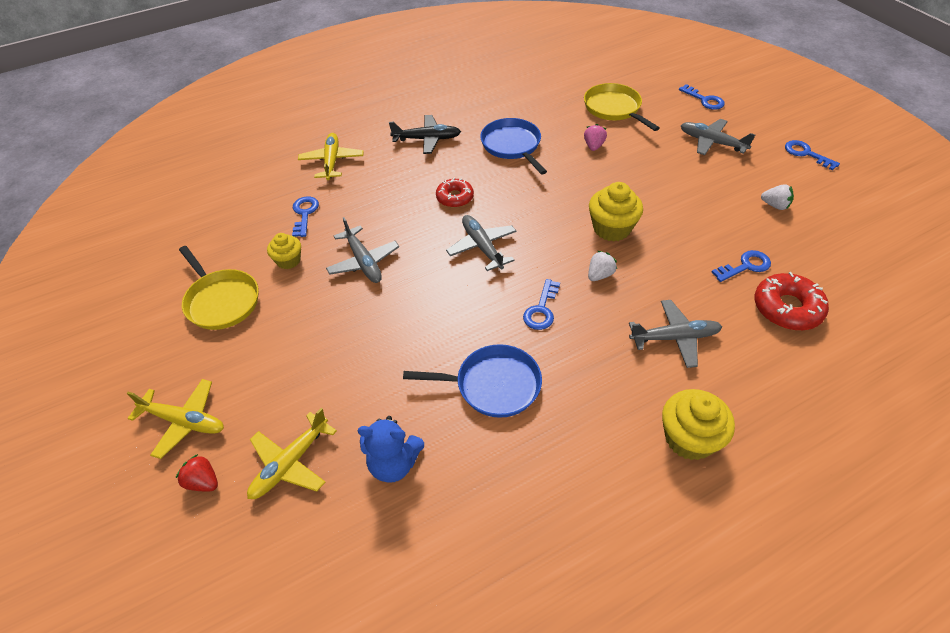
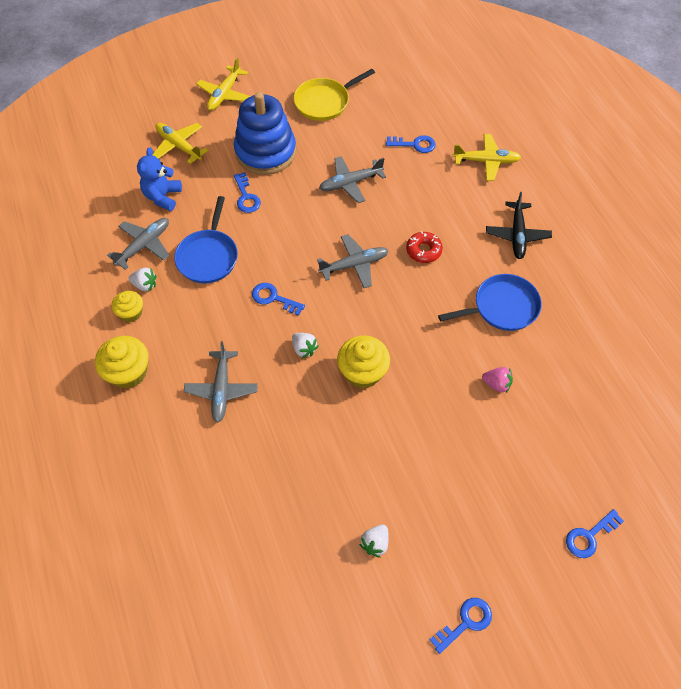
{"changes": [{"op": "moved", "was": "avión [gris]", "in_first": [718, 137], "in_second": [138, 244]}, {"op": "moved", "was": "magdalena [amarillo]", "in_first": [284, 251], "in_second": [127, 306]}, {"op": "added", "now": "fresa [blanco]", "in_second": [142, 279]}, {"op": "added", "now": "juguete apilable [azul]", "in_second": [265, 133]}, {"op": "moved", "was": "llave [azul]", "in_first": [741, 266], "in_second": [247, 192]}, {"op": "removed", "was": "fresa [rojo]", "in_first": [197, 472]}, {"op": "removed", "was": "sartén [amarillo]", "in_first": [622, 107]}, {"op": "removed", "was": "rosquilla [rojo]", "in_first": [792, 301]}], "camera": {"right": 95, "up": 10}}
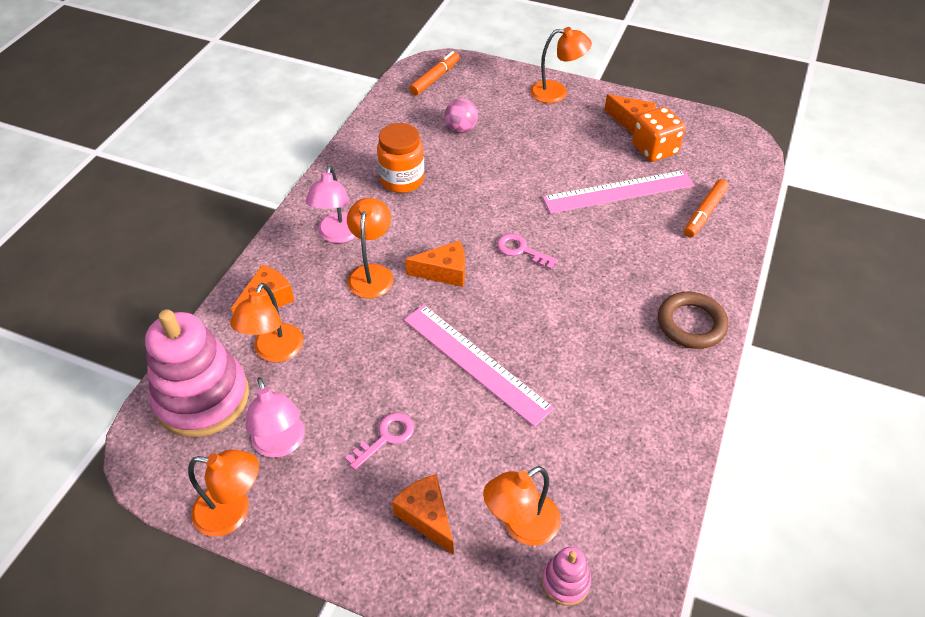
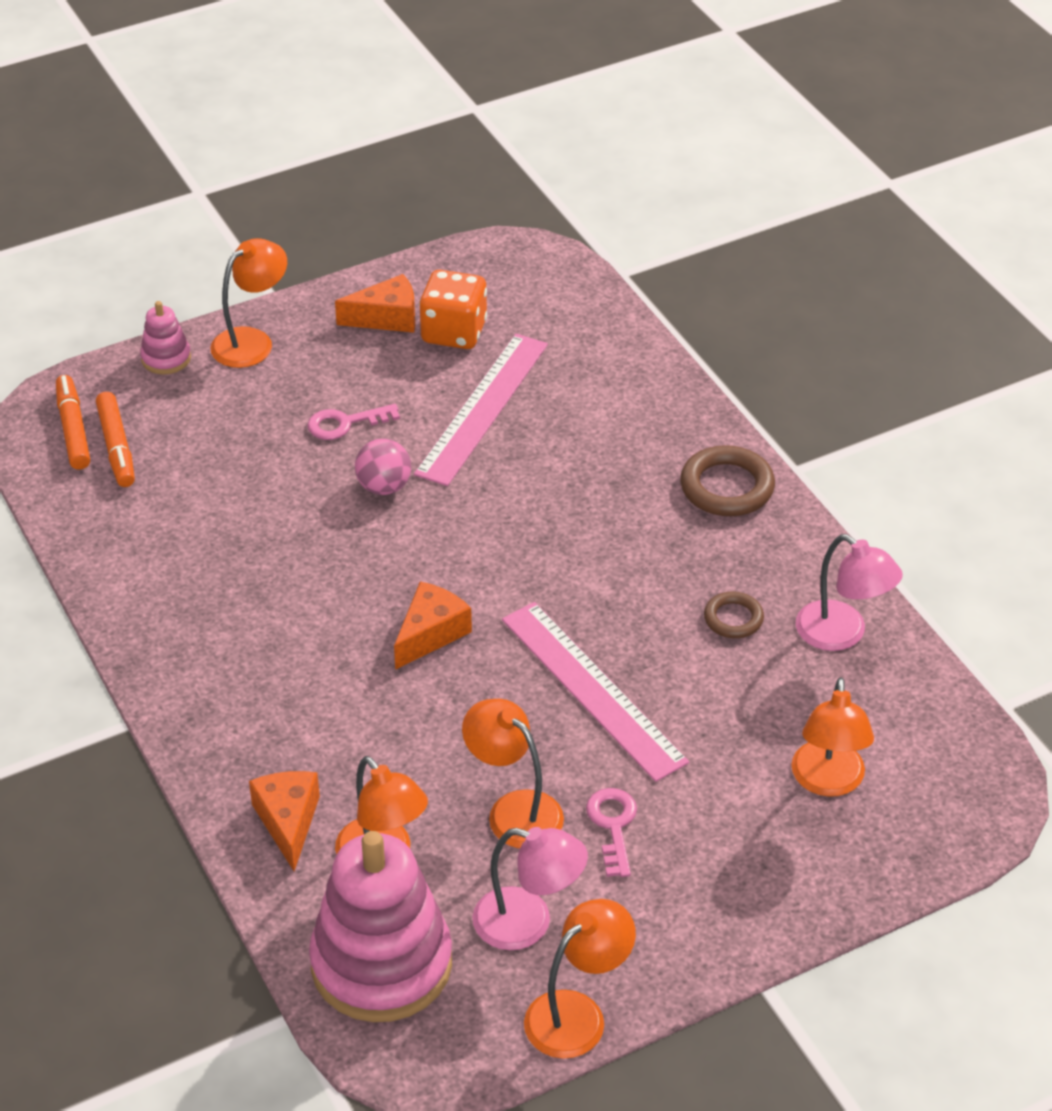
{"changes": [{"op": "moved", "was": "rotulador [naranja]", "in_first": [706, 208], "in_second": [115, 439]}, {"op": "moved", "was": "juguete apilable [rosa]", "in_first": [566, 576], "in_second": [165, 338]}, {"op": "moved", "was": "llave [rosa]", "in_first": [527, 251], "in_second": [353, 422]}, {"op": "moved", "was": "pelota [rosa]", "in_first": [461, 115], "in_second": [383, 467]}, {"op": "moved", "was": "lámpara [naranja]", "in_first": [370, 248], "in_second": [513, 773]}, {"op": "turned", "was": "regla [rosa]", "in_first": [479, 366], "in_second": [595, 692], "clockwise": 60}, {"op": "added", "now": "anillo [marrón]", "in_second": [734, 615]}, {"op": "moved", "was": "lámpara [rosa]", "in_first": [331, 204], "in_second": [849, 592]}, {"op": "removed", "was": "tarro [naranja]", "in_first": [400, 158]}, {"op": "removed", "was": "queso [naranja]", "in_first": [423, 514]}], "camera": {"right": -50, "up": -5}}
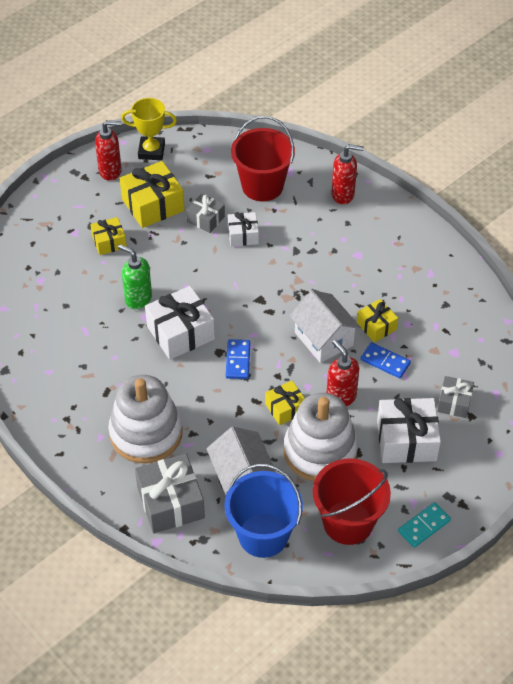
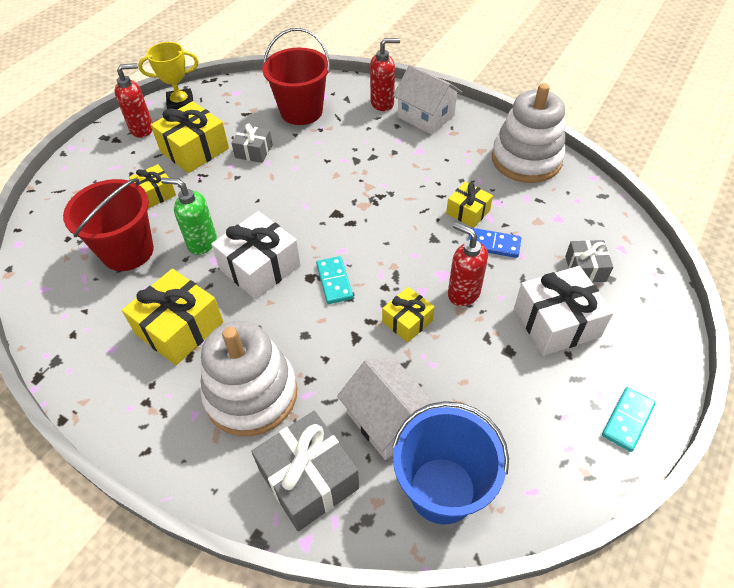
{"changes": [{"op": "moved", "was": "balde [rojo]", "in_first": [352, 501], "in_second": [108, 224]}, {"op": "added", "now": "regalo [amarillo]", "in_second": [172, 317]}, {"op": "recoloured", "was": "ficha de dominó [azul]", "now": "ficha de dominó [turquesa]", "in_first": [238, 359], "in_second": [334, 280]}, {"op": "moved", "was": "casa [blanco]", "in_first": [325, 326], "in_second": [427, 99]}, {"op": "moved", "was": "juguete apilable [blanco]", "in_first": [321, 437], "in_second": [528, 133]}, {"op": "removed", "was": "regalo [blanco]", "in_first": [243, 229]}], "camera": {"right": -15, "up": 0}}
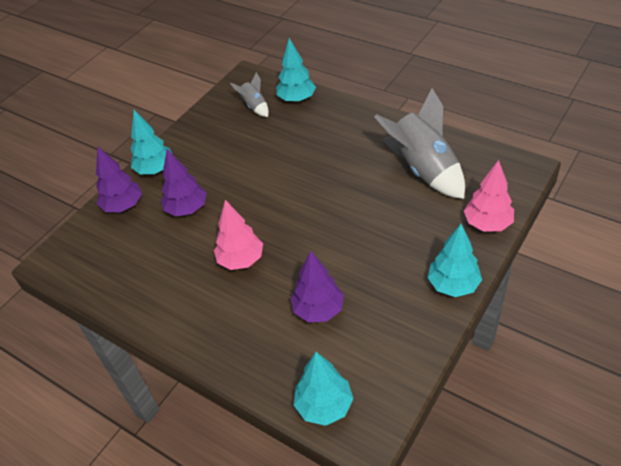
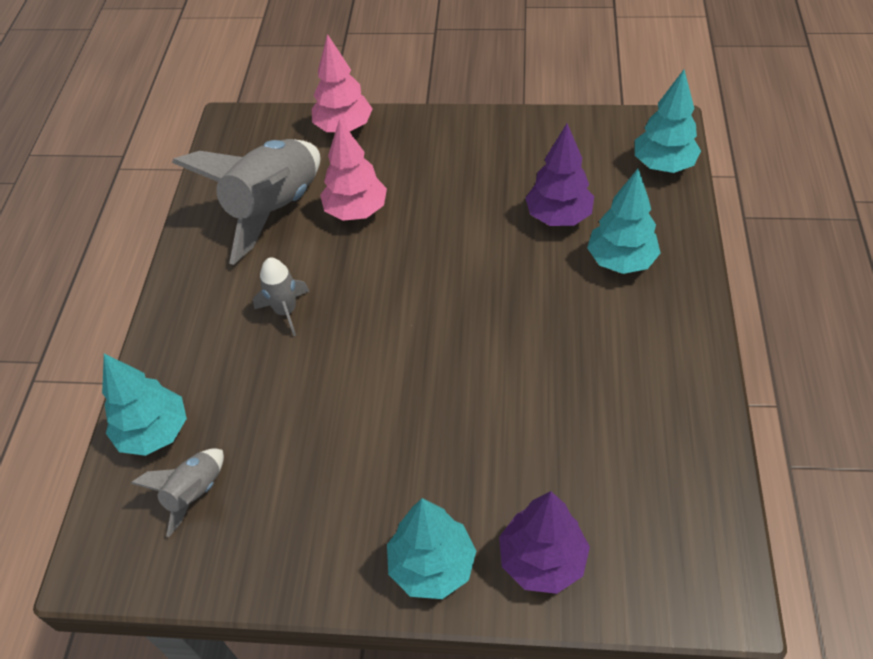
{"changes": [{"op": "added", "now": "cohete [gris]", "in_second": [281, 297]}, {"op": "moved", "was": "árbol [rosa]", "in_first": [238, 235], "in_second": [353, 170]}, {"op": "moved", "was": "árbol [turquesa]", "in_first": [455, 260], "in_second": [623, 221]}, {"op": "removed", "was": "árbol [morado]", "in_first": [184, 182]}], "camera": {"right": -120, "up": 5}}
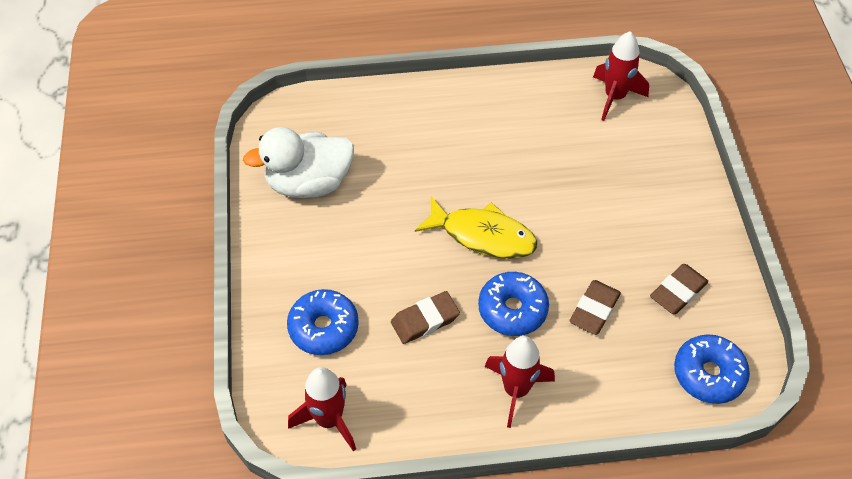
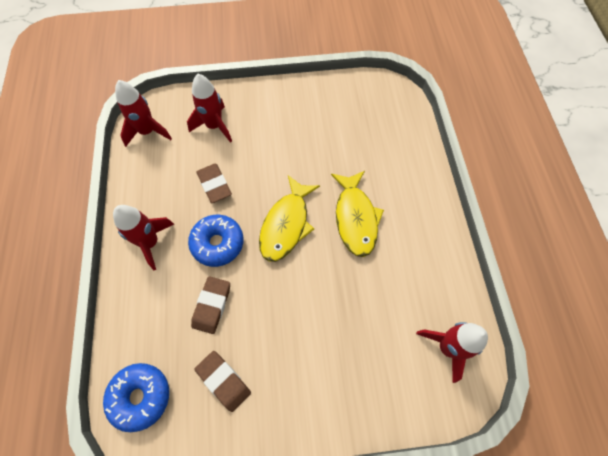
{"changes": [{"op": "replaced", "was": "rosquilla [azul]", "now": "cohete [rojo]", "in_first": [323, 322], "in_second": [209, 108]}, {"op": "turned", "was": "goma de borrar [marrón]", "in_first": [595, 307], "in_second": [210, 305], "clockwise": 75}, {"op": "added", "now": "pez [amarillo]", "in_second": [357, 214]}, {"op": "removed", "was": "pato [blanco]", "in_first": [298, 162]}], "camera": {"right": 90, "up": 10}}
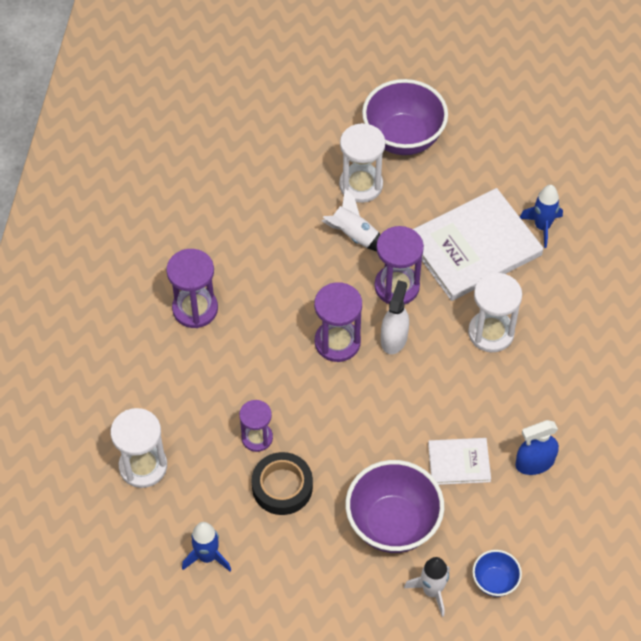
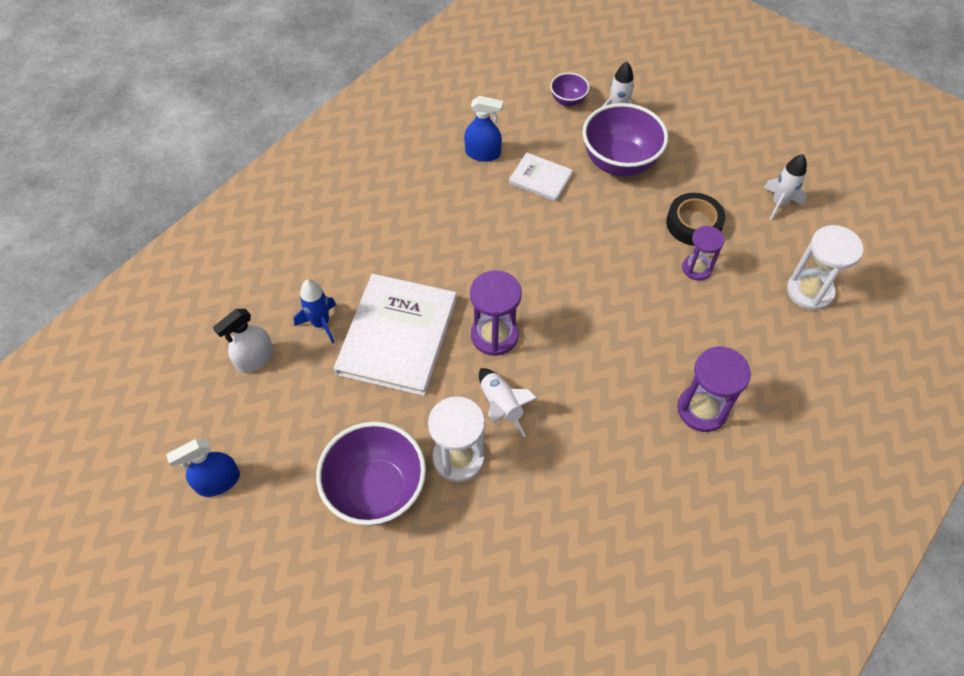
{"changes": [{"op": "added", "now": "pulverizador [azul]", "in_second": [203, 468]}, {"op": "moved", "was": "pulverizador [blanco]", "in_first": [395, 317], "in_second": [243, 341]}, {"op": "turned", "was": "libro [blanco]", "in_first": [478, 244], "in_second": [395, 335], "clockwise": -75}, {"op": "recoloured", "was": "cuenco [azul]", "now": "cuenco [morado]", "in_first": [497, 573], "in_second": [570, 90]}, {"op": "recoloured", "was": "cohete [azul]", "now": "cohete [blanco]", "in_first": [206, 546], "in_second": [785, 187]}, {"op": "removed", "was": "reloj de arena [morado]", "in_first": [338, 322]}, {"op": "removed", "was": "reloj de arena [blanco]", "in_first": [495, 312]}], "camera": {"right": -150, "up": 0}}
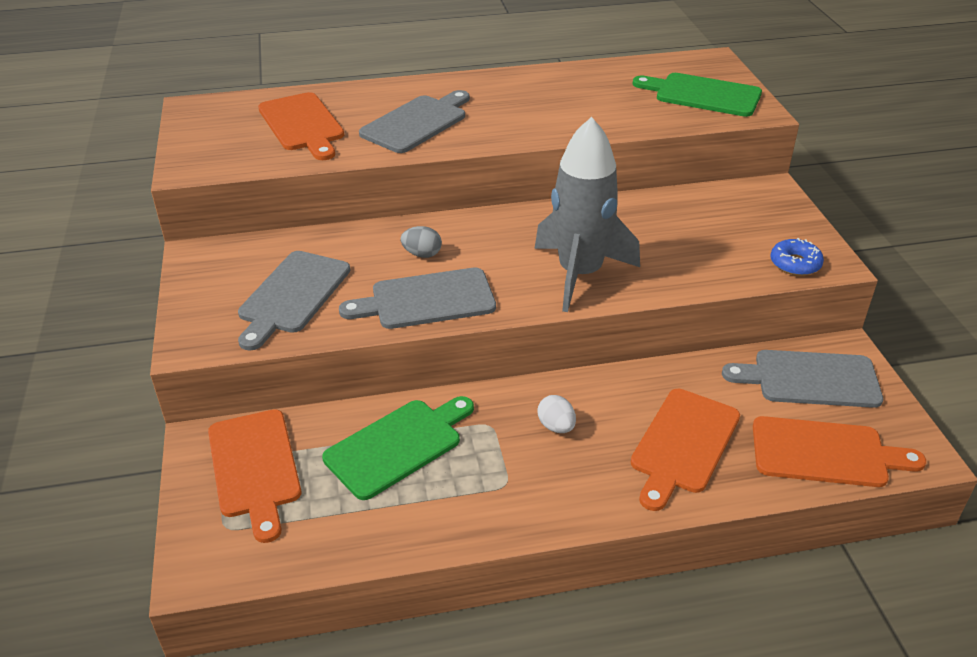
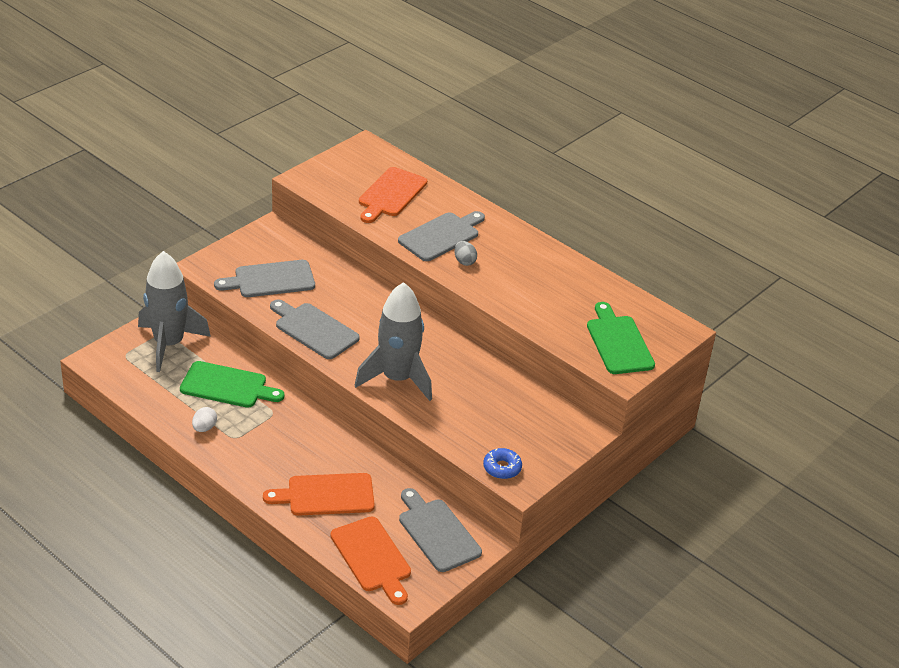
{"changes": [{"op": "replaced", "was": "tabla de cortar [naranja]", "now": "cohete [gris]", "in_first": [254, 476], "in_second": [174, 311]}, {"op": "moved", "was": "huevo [blanco]", "in_first": [556, 414], "in_second": [204, 419]}, {"op": "turned", "was": "tabla de cortar [gris]", "in_first": [414, 121], "in_second": [441, 236], "clockwise": -45}, {"op": "moved", "was": "huevo [gris]", "in_first": [421, 242], "in_second": [465, 253]}], "camera": {"right": 50, "up": 0}}
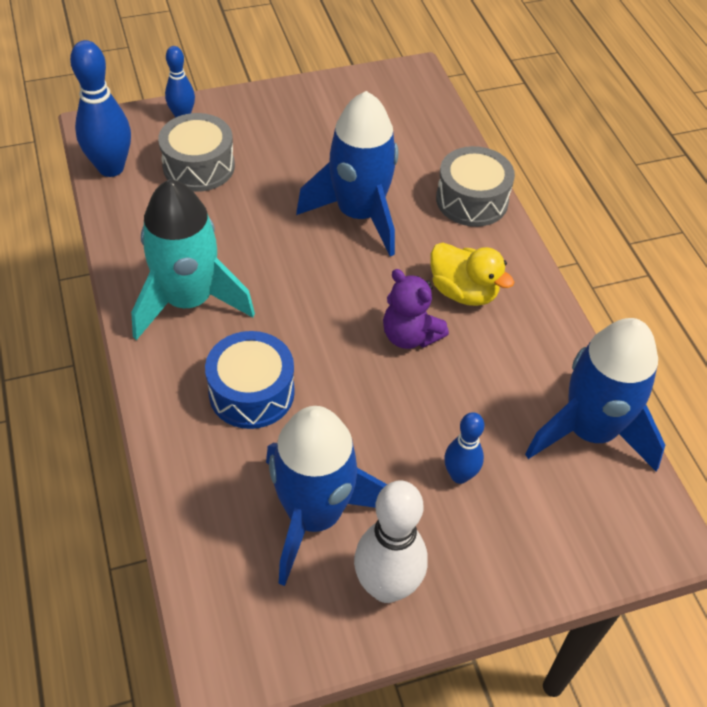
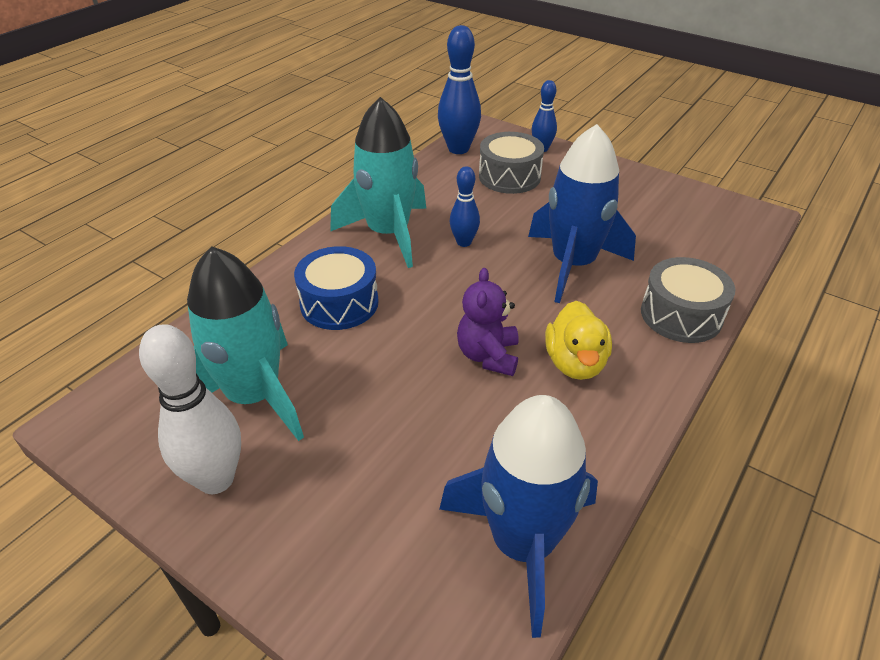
{"changes": [{"op": "recoloured", "was": "cohete [azul]", "now": "cohete [turquesa]", "in_first": [326, 496], "in_second": [245, 343]}, {"op": "moved", "was": "bolo [azul]", "in_first": [464, 448], "in_second": [465, 206]}], "camera": {"right": 55, "up": -10}}
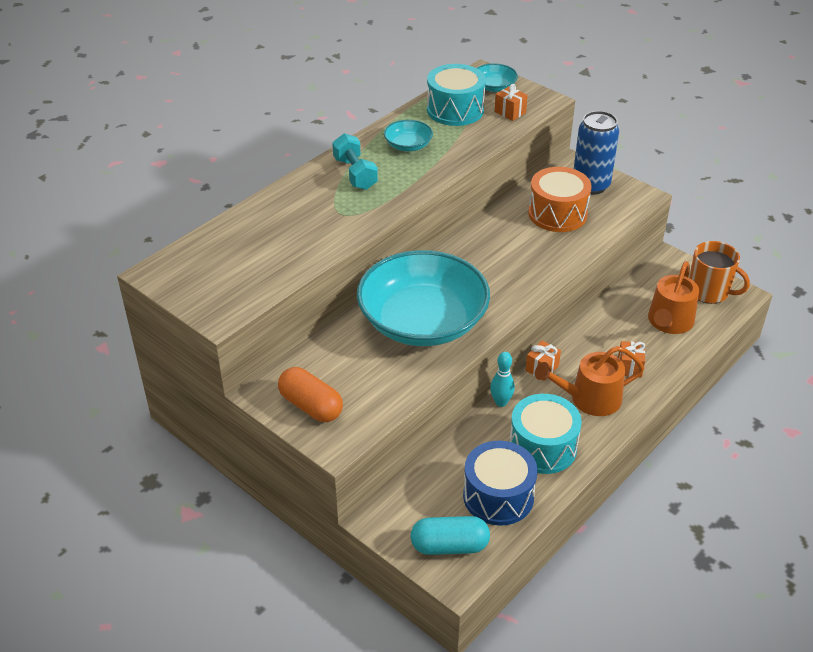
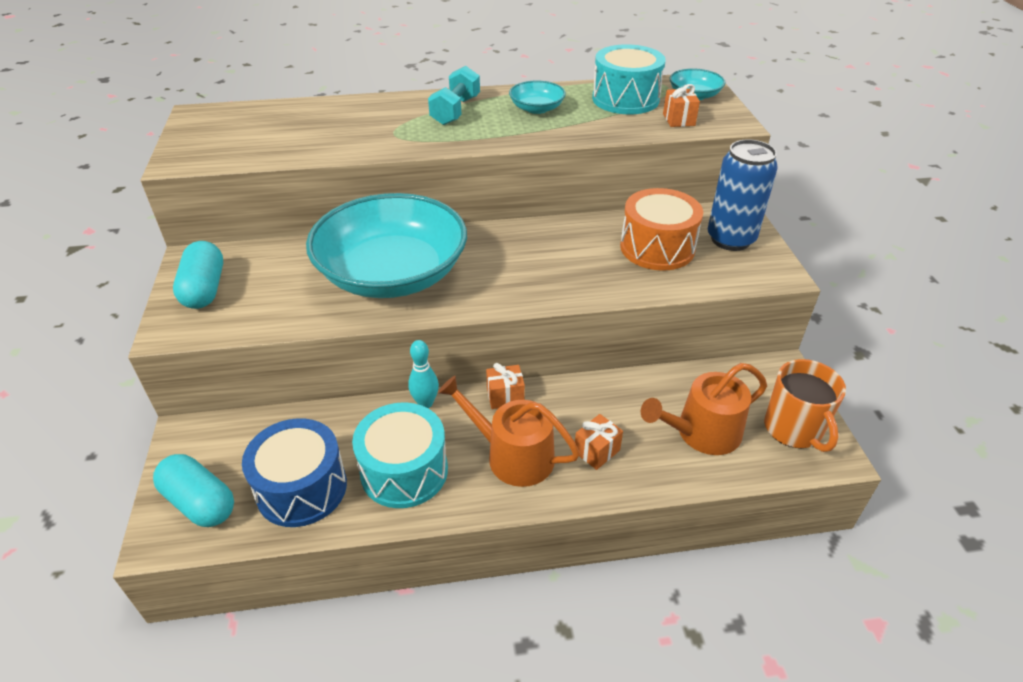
{"changes": [{"op": "recoloured", "was": "cápsula [naranja]", "now": "cápsula [turquesa]", "in_first": [310, 394], "in_second": [198, 275]}], "camera": {"right": 40, "up": 0}}
